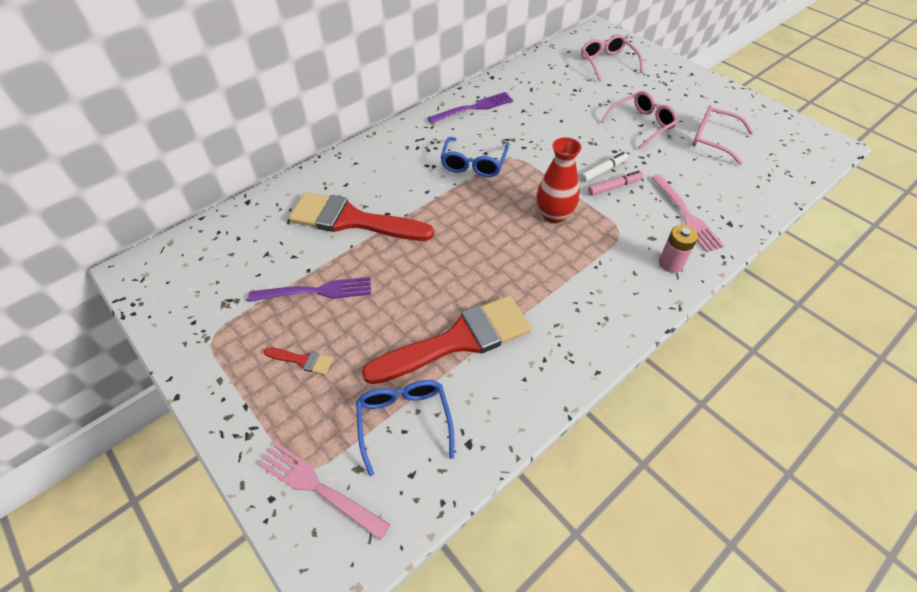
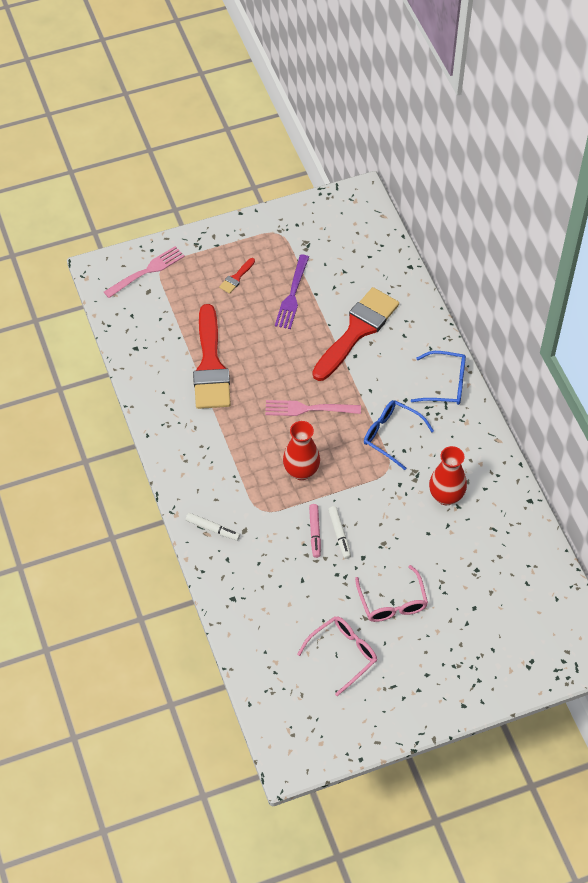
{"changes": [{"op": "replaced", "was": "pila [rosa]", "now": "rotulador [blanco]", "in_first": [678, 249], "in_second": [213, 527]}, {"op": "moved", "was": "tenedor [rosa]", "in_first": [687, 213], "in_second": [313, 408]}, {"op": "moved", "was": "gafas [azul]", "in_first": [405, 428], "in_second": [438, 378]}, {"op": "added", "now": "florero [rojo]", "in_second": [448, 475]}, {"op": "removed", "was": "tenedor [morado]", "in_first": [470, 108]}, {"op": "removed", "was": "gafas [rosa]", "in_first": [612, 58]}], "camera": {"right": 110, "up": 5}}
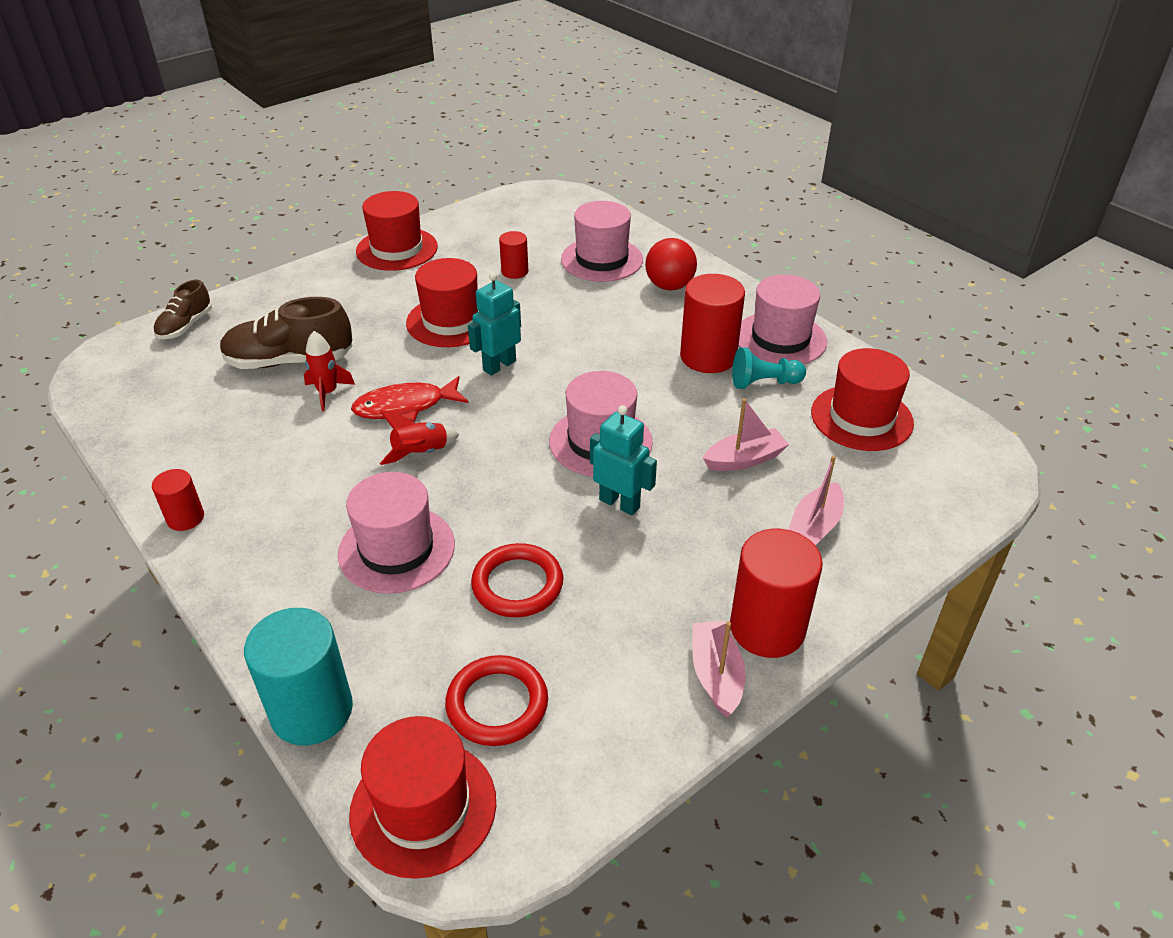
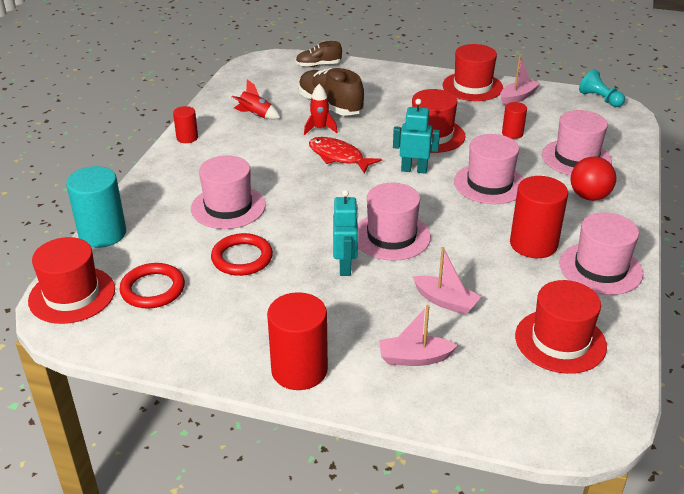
{"changes": [{"op": "moved", "was": "cohete [rojo]", "in_first": [419, 438], "in_second": [255, 99]}, {"op": "added", "now": "sombrero [rosa]", "in_second": [489, 169]}, {"op": "moved", "was": "barco [rosa]", "in_first": [719, 669], "in_second": [520, 80]}, {"op": "moved", "was": "peón [turquesa]", "in_first": [769, 368], "in_second": [602, 88]}], "camera": {"right": 55, "up": -5}}
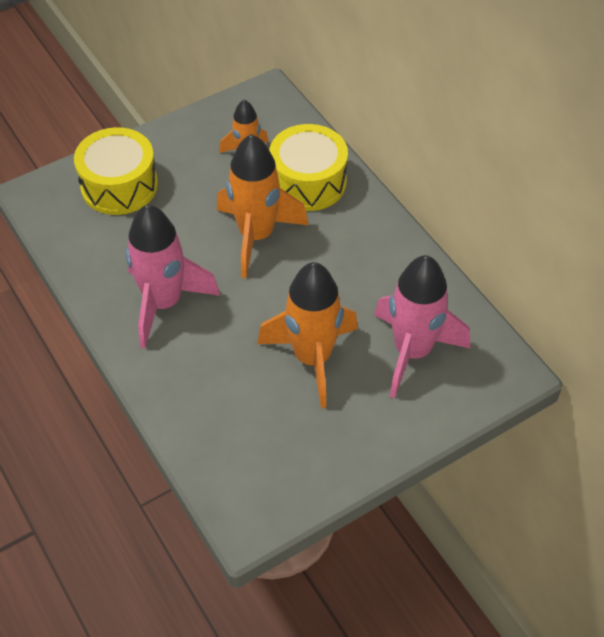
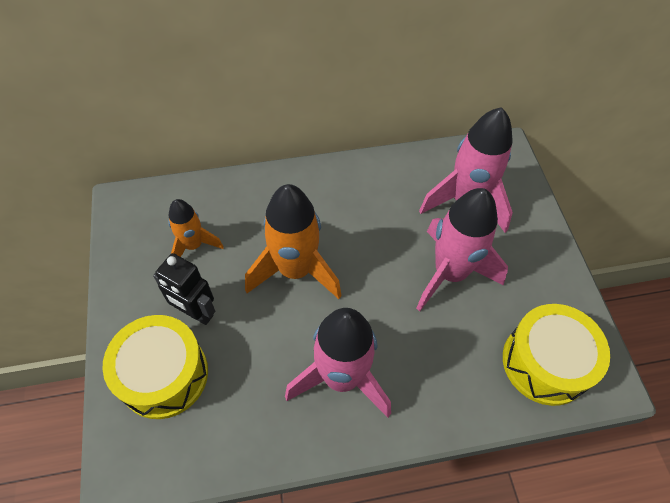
{"changes": [{"op": "added", "now": "robot [negro]", "in_second": [184, 289]}, {"op": "recoloured", "was": "cohete [naranja]", "now": "cohete [rosa]", "in_first": [307, 335], "in_second": [462, 249]}, {"op": "moved", "was": "tambor [amarillo]", "in_first": [308, 167], "in_second": [556, 355]}], "camera": {"right": -70, "up": 5}}
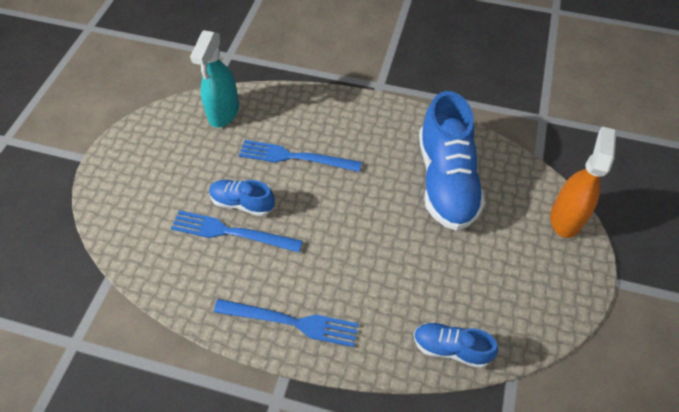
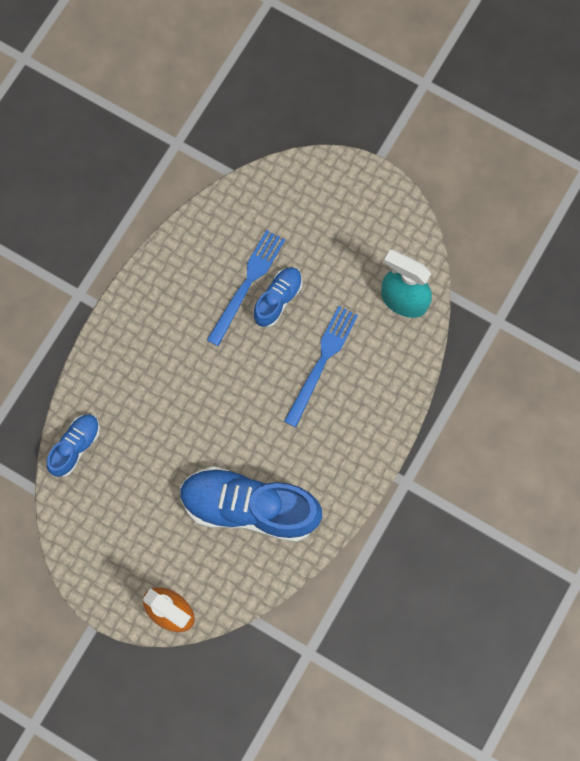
{"changes": [{"op": "removed", "was": "tenedor [azul]", "in_first": [286, 323]}], "camera": {"right": 105, "up": 20}}
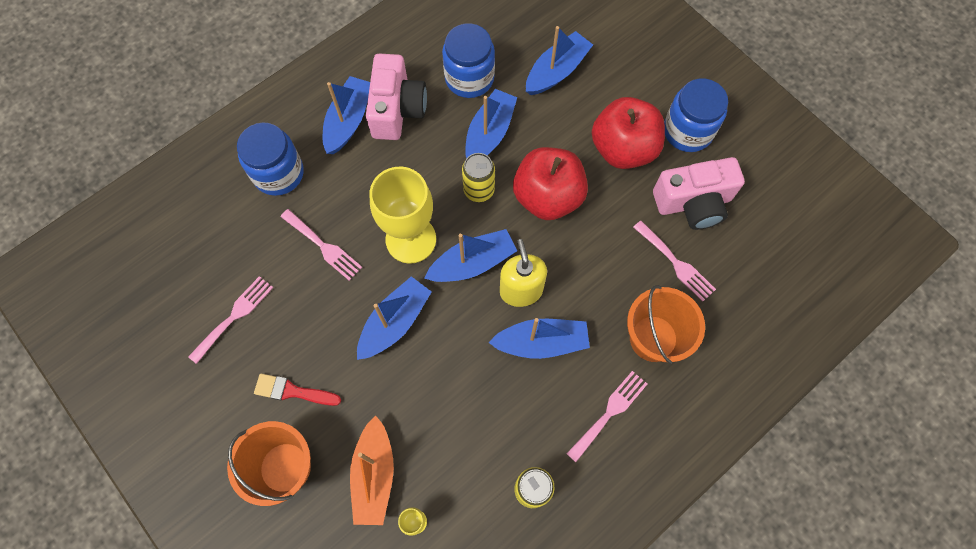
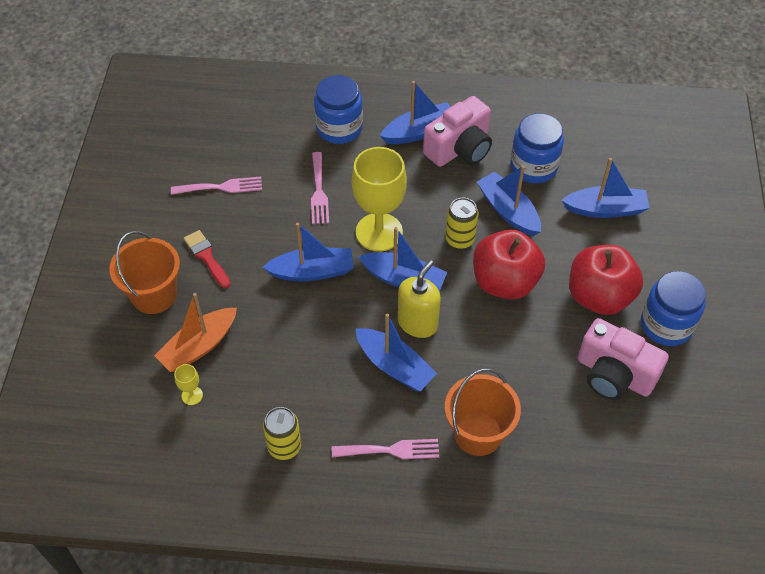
{"changes": [{"op": "turned", "was": "barco [azul]", "in_first": [491, 124], "in_second": [509, 200], "clockwise": -105}, {"op": "removed", "was": "tenedor [rosa]", "in_first": [674, 261]}], "camera": {"right": 45, "up": -15}}
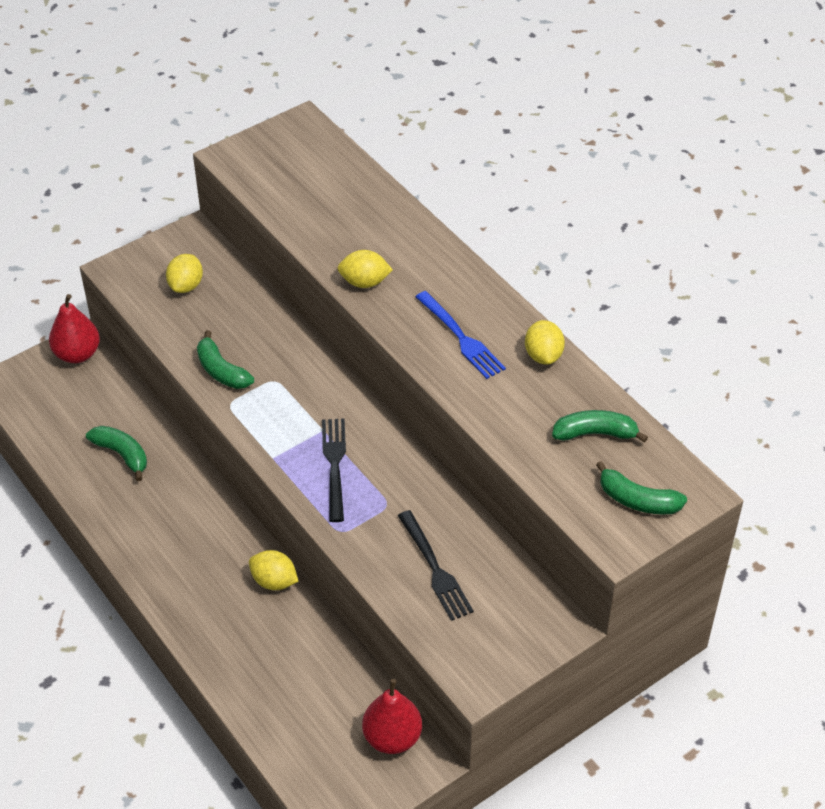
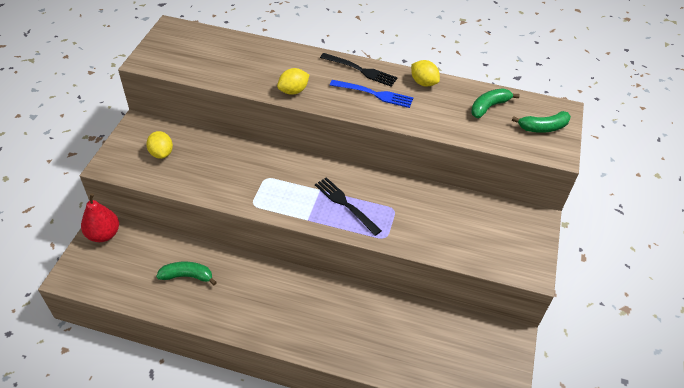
{"changes": [{"op": "moved", "was": "tenedor [negro]", "in_first": [436, 565], "in_second": [359, 70]}, {"op": "removed", "was": "plátano [verde]", "in_first": [225, 359]}, {"op": "removed", "was": "limón [amarillo]", "in_first": [274, 570]}, {"op": "removed", "was": "pera [rojo]", "in_first": [392, 716]}], "camera": {"right": -40, "up": 0}}
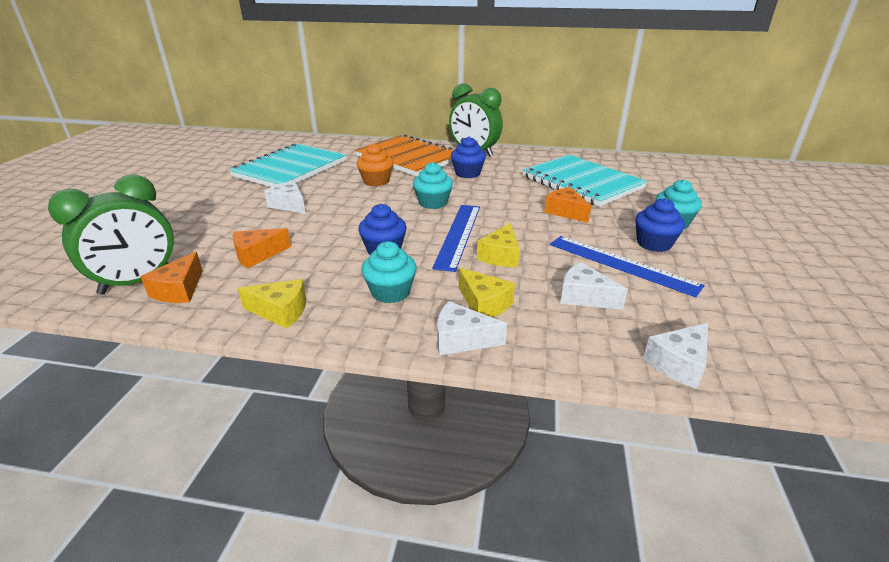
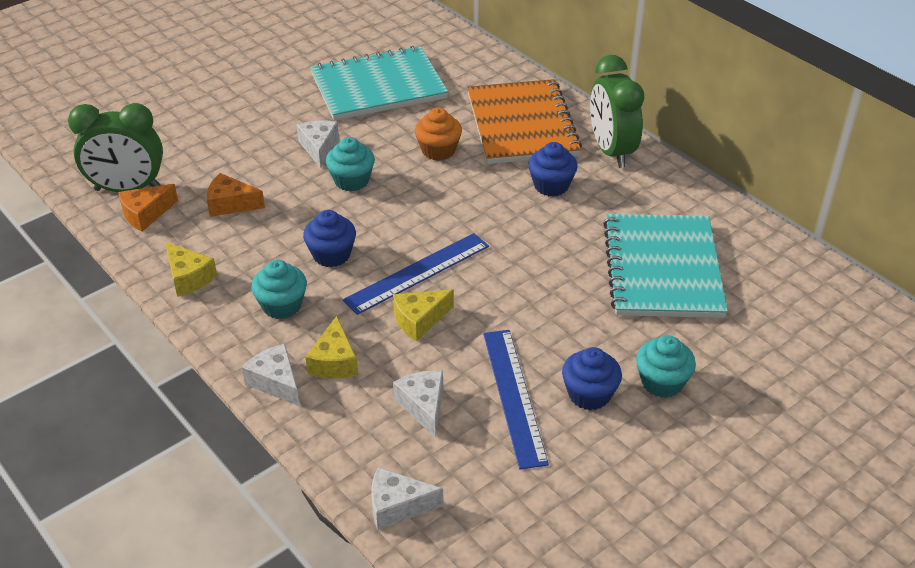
{"changes": [{"op": "moved", "was": "magdalena [turquesa]", "in_first": [433, 185], "in_second": [350, 164]}, {"op": "removed", "was": "queso [naranja]", "in_first": [567, 205]}], "camera": {"right": 40, "up": 10}}
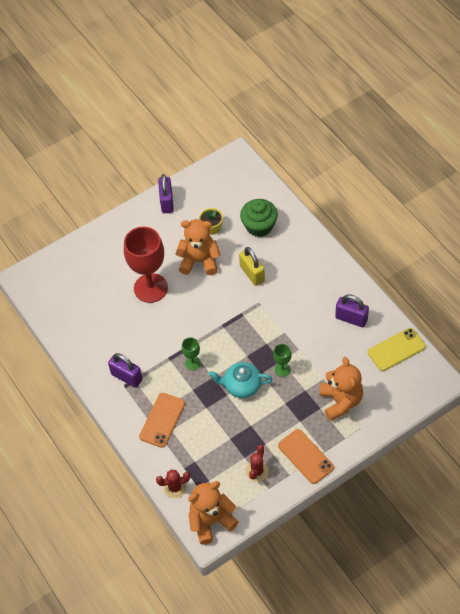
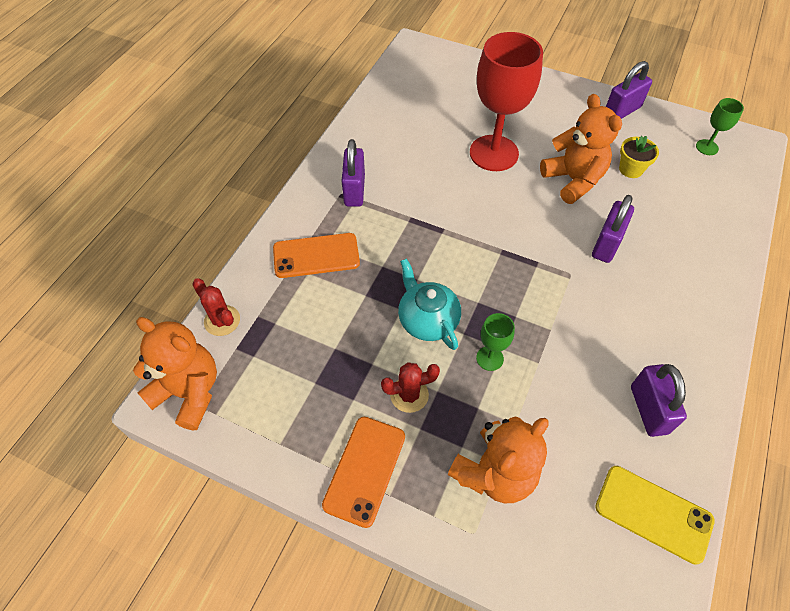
{"changes": [{"op": "moved", "was": "cactus [rojo]", "in_first": [257, 463], "in_second": [410, 387]}, {"op": "recoloured", "was": "candado [amarillo]", "now": "candado [morado]", "in_first": [252, 266], "in_second": [613, 229]}, {"op": "moved", "was": "copa [verde]", "in_first": [191, 353], "in_second": [720, 126]}, {"op": "removed", "was": "magdalena [verde]", "in_first": [259, 218]}], "camera": {"right": 55, "up": 0}}
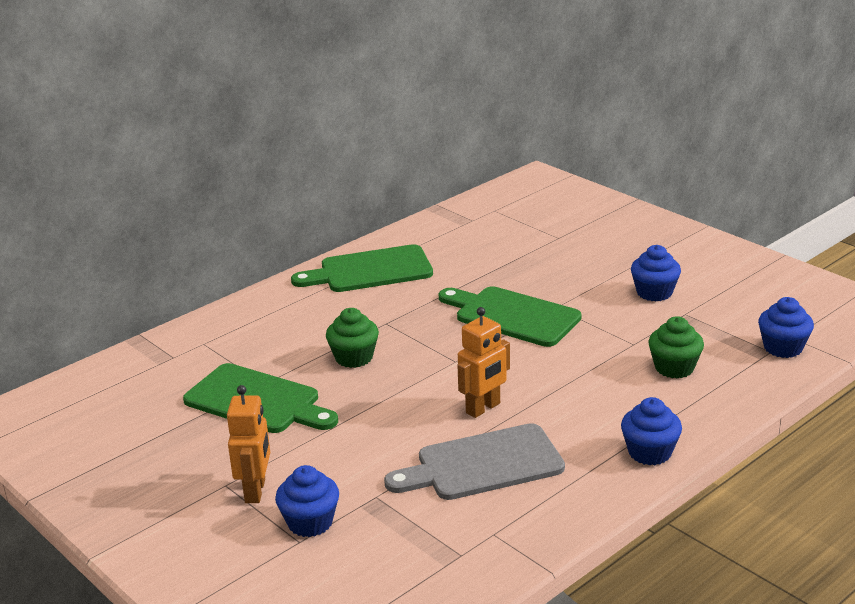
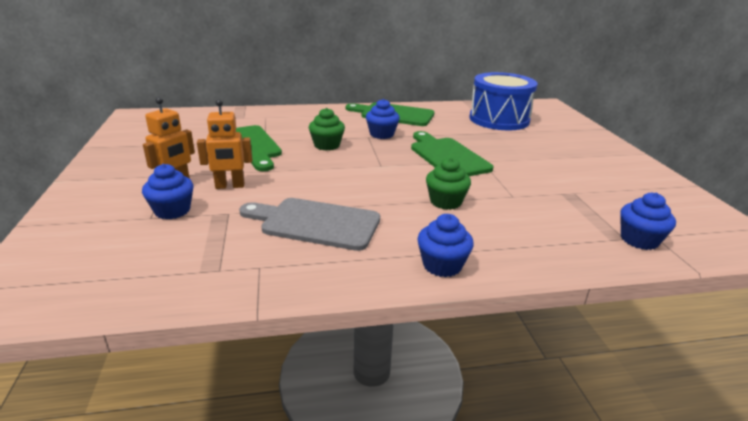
{"changes": [{"op": "moved", "was": "robot [naranja]", "in_first": [483, 362], "in_second": [224, 144]}, {"op": "moved", "was": "magdalena [azul]", "in_first": [656, 273], "in_second": [383, 119]}, {"op": "moved", "was": "magdalena [verde]", "in_first": [676, 347], "in_second": [448, 184]}, {"op": "added", "now": "tambor [azul]", "in_second": [503, 101]}], "camera": {"right": 30, "up": 0}}
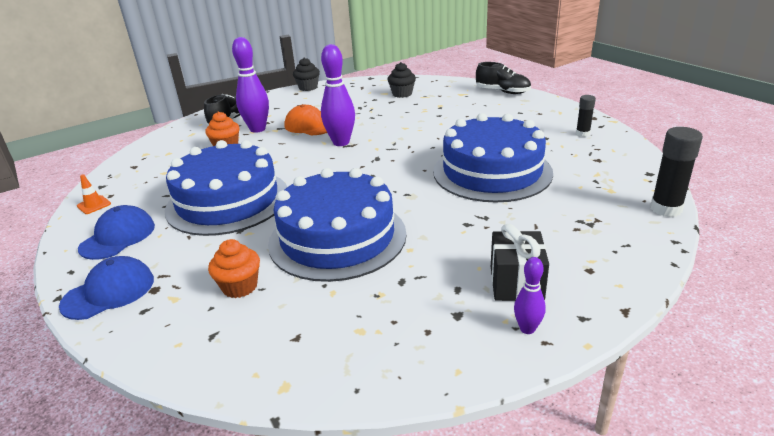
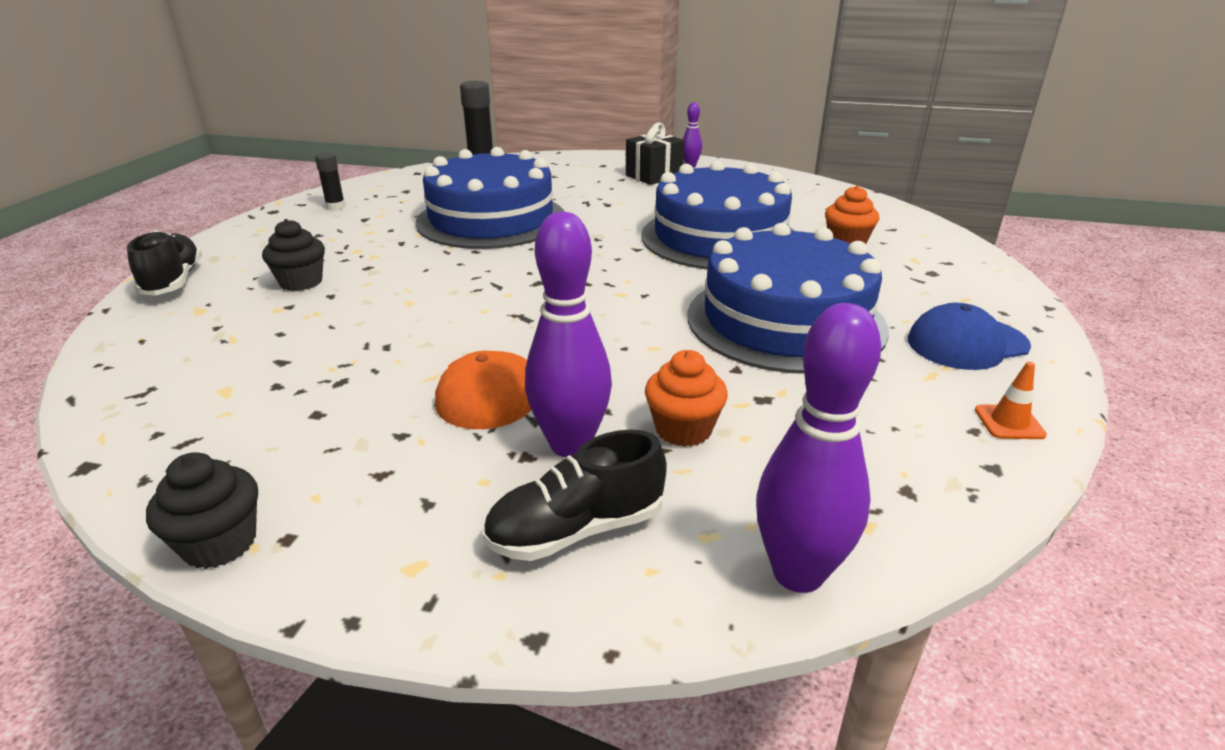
{"changes": [{"op": "moved", "was": "magdalena [negro]", "in_first": [401, 80], "in_second": [293, 255]}, {"op": "moved", "was": "bolo [morado]", "in_first": [338, 95], "in_second": [818, 448]}, {"op": "removed", "was": "gorra [azul]", "in_first": [106, 288]}], "camera": {"right": -135, "up": 0}}
